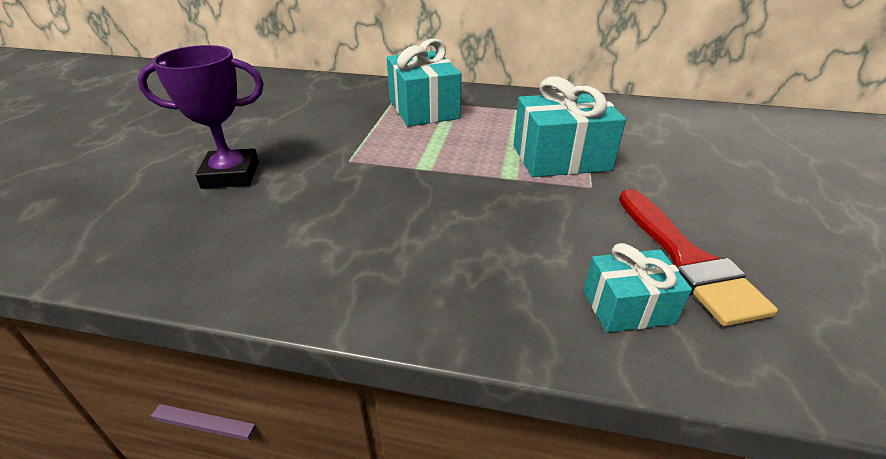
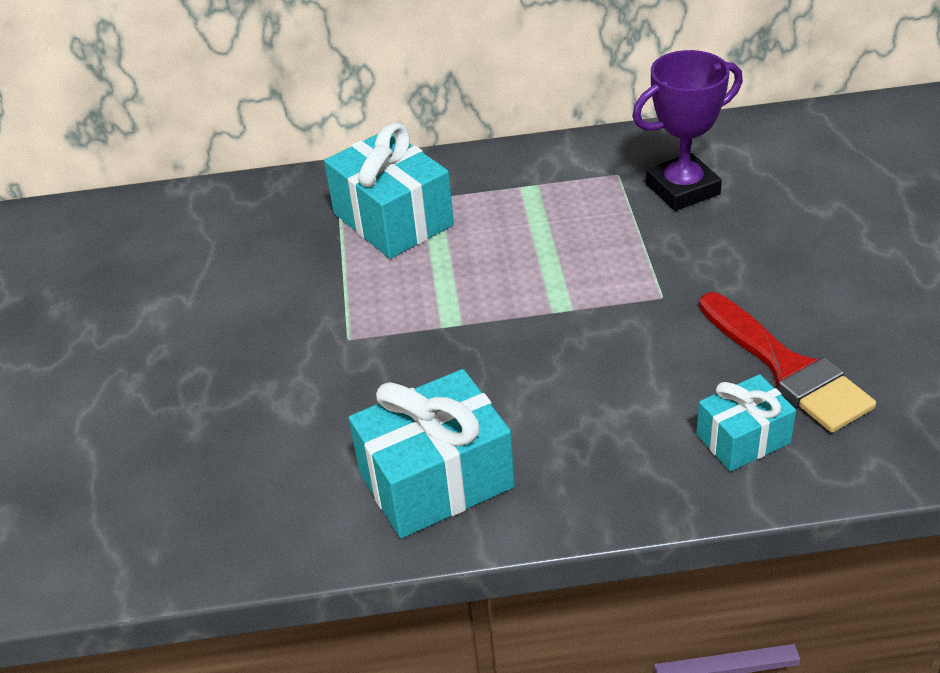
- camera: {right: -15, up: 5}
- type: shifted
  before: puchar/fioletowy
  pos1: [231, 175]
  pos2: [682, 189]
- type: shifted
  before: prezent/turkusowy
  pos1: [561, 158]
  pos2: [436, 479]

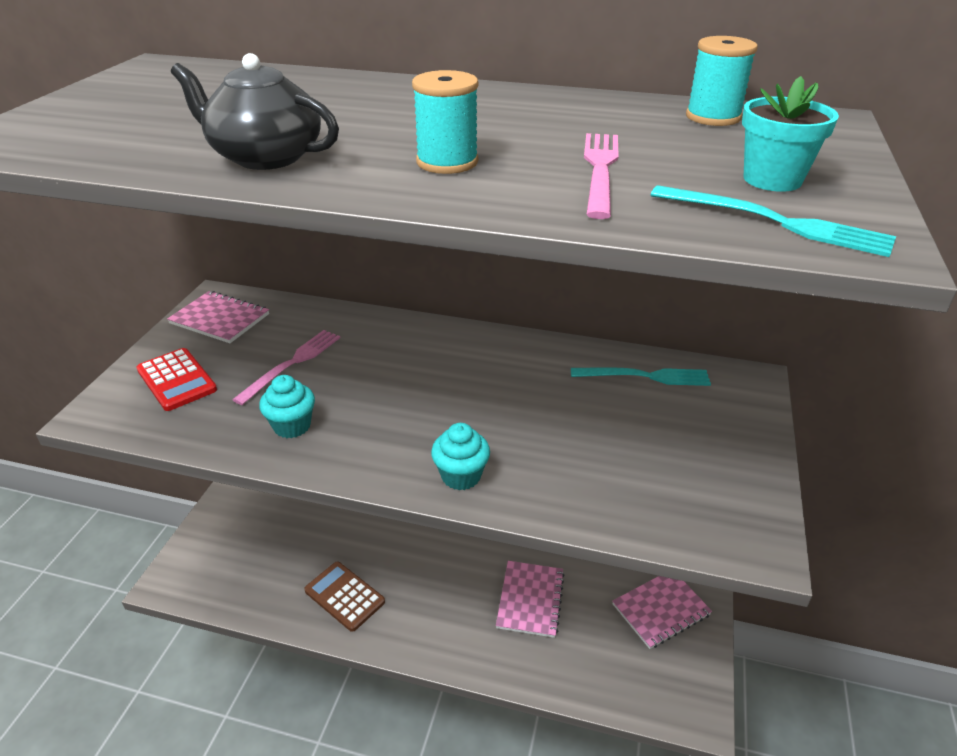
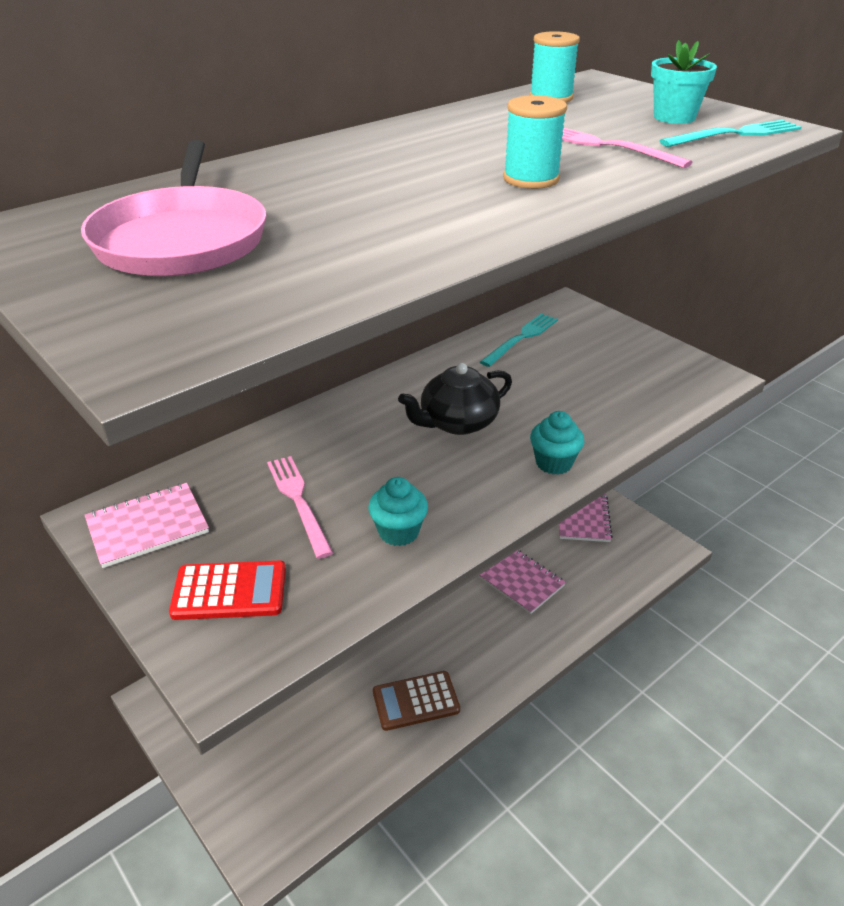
- camera: {right: -55, up: 0}
- type: shifted
  before: imbryk/czarny
  pos1: [265, 157]
  pos2: [457, 422]
- type: new
  after: patelnia/różowy
  pos2: [182, 239]

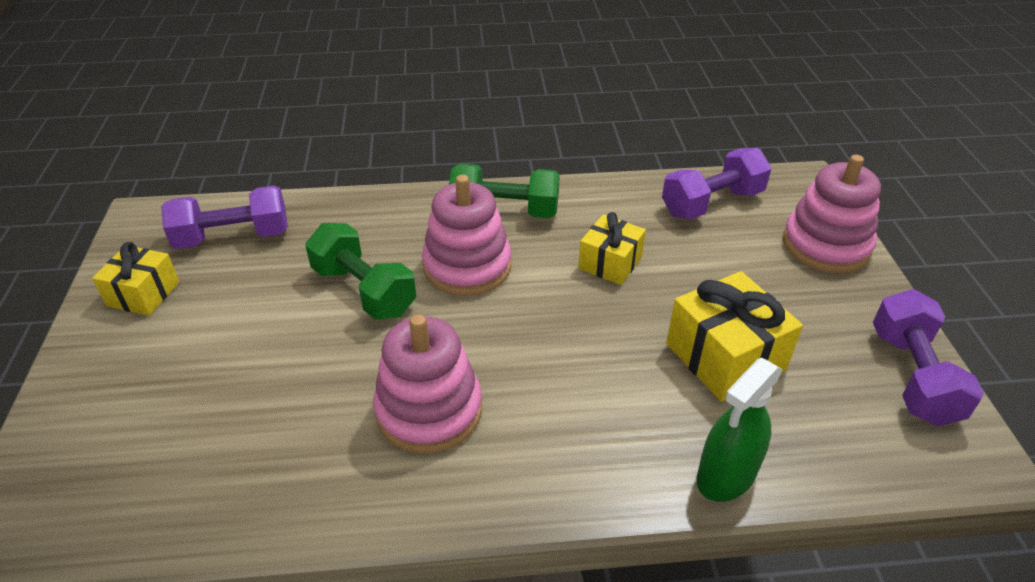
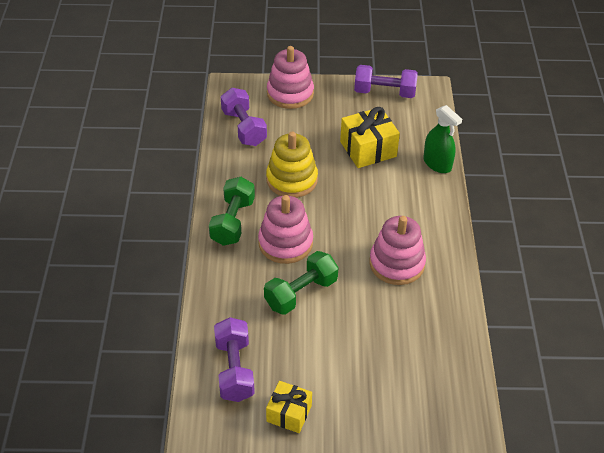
- camera: {right: -85, up: 5}
- type: swapped
  before: prezent/żółty
  after: zabawka nakładanka/żółty
  pos1: [610, 263]
  pos2: [292, 180]

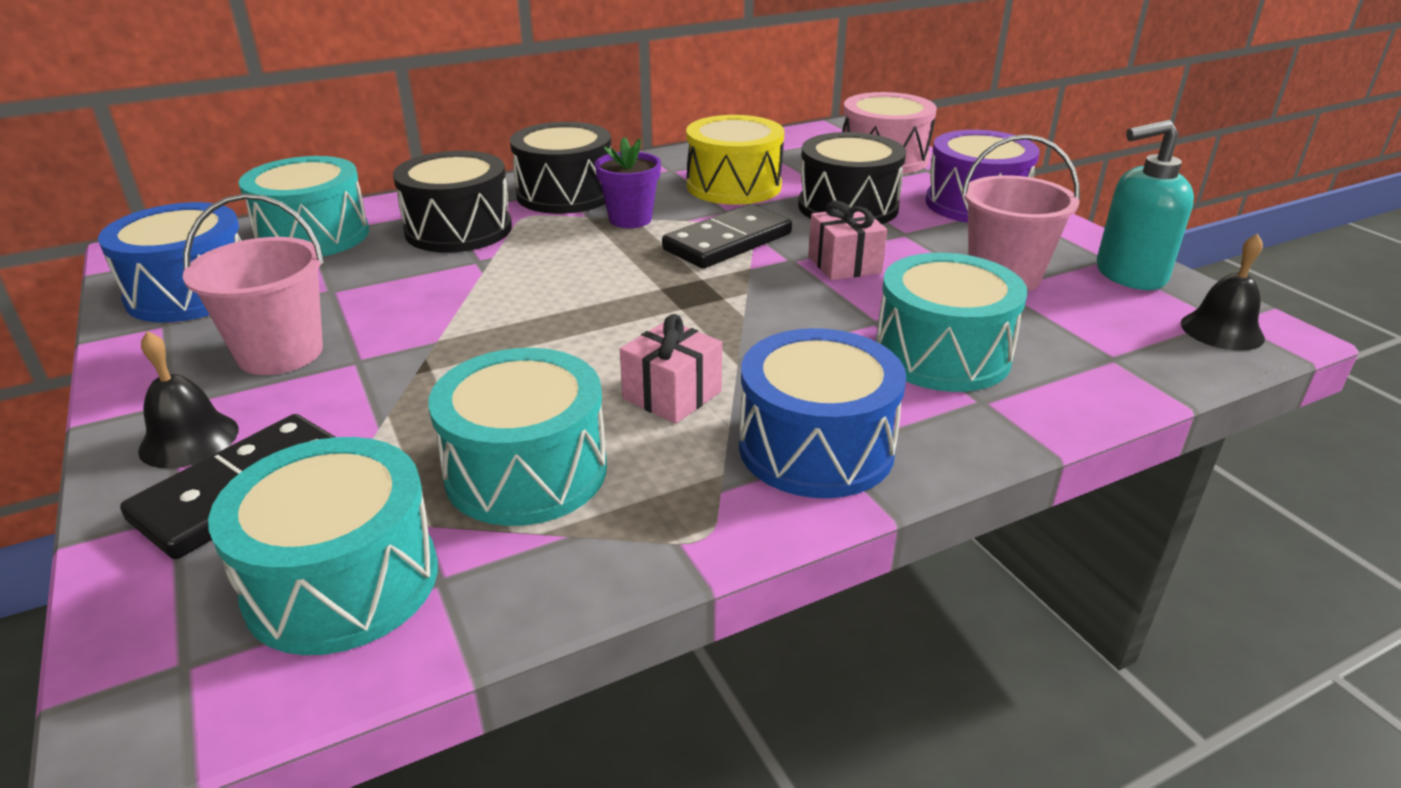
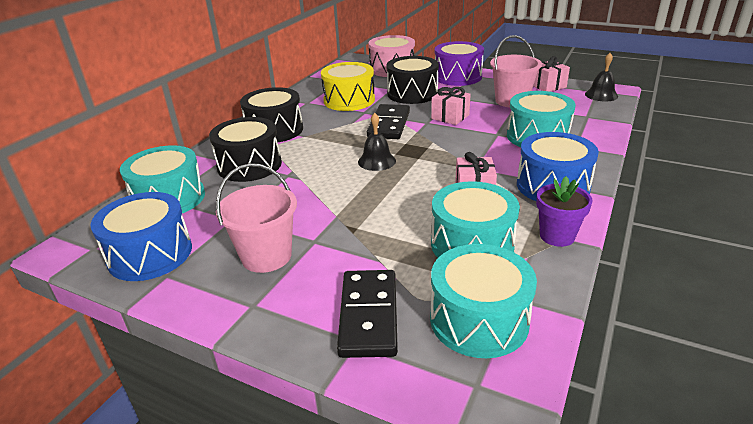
- camera: {right: -35, up: 0}
- type: swapped
  before: dozownik mydła/turkusowy
  after: prezent/różowy
  pos1: [1129, 275]
  pos2: [548, 86]
- type: shifted
  before: doniczka/fioletowy
  pos1: [630, 219]
  pos2: [557, 236]
- type: shifted
  before: dzwonek/czarny
  pos1: [189, 439]
  pos2: [376, 161]

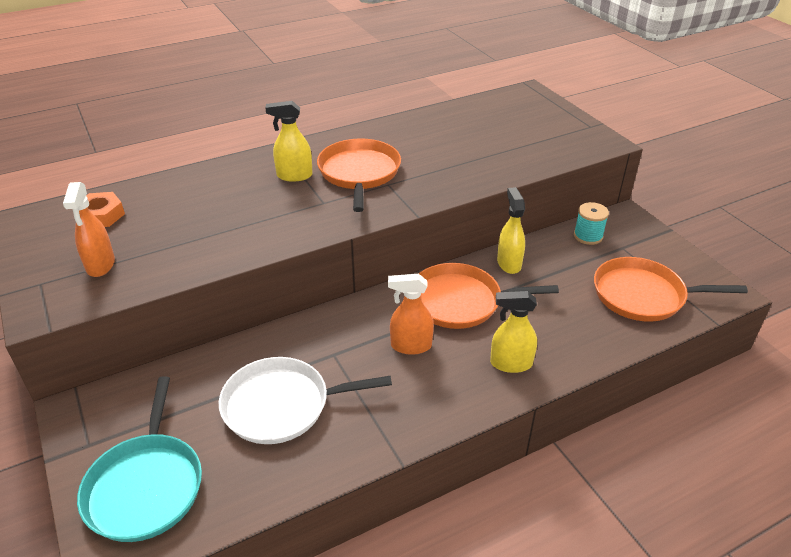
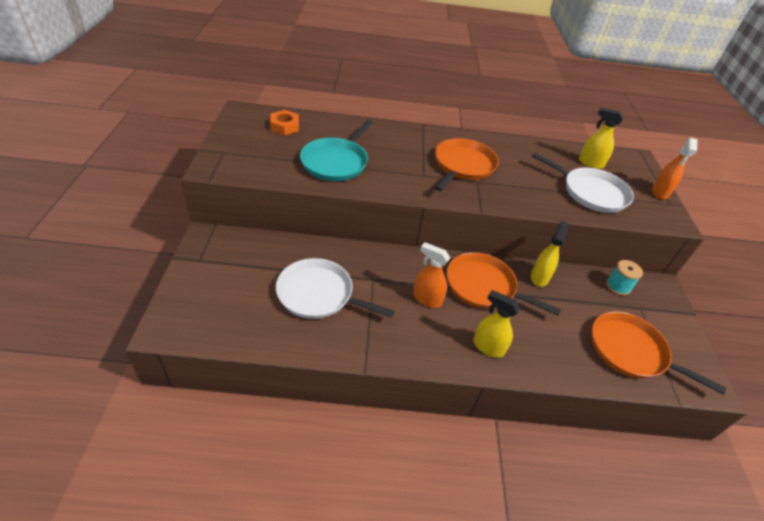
- camera: {right: 25, up: 5}
- type: shifted
  before: spryskiwacz/żółty
  pos1: [294, 176]
  pos2: [590, 163]
- type: shifted
  before: spryskiwacz/pomarańczowy
  pos1: [100, 265]
  pos2: [660, 192]
- type: shifted
  before: patelnia/turkusowy
  pos1: [146, 486]
  pos2: [336, 162]
- type: new
  after: patelnia/biały
  pos2: [591, 192]

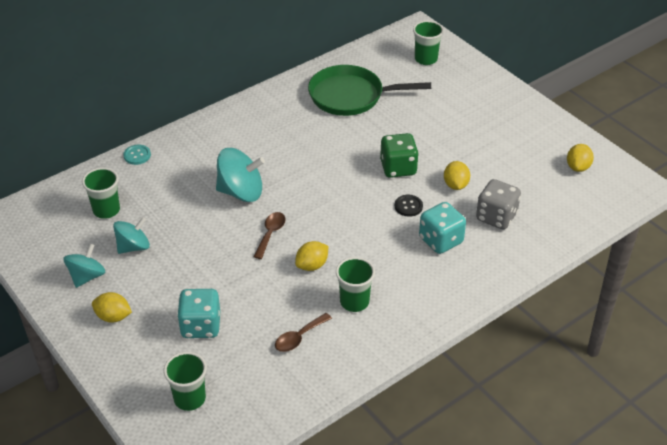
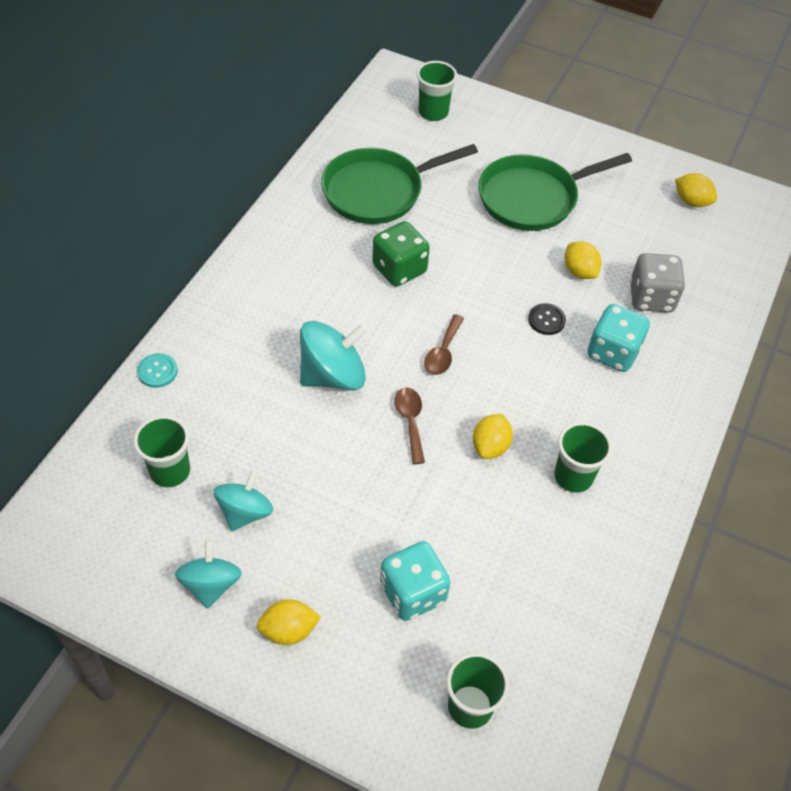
- camera: {right: -30, up: 10}
- type: shifted
  before: kostka do gry/zielony
  pos1: [398, 168]
  pos2: [399, 269]
- type: rotated
  before: cytryna/żółty
  pos1: [578, 167]
  pos2: [691, 202]
  turn: -45
- type: shifted
  before: łyżka/brązowy
  pos1: [299, 337]
  pos2: [443, 352]
- type: new
  after: patelnia/zielony
  pos2: [532, 198]

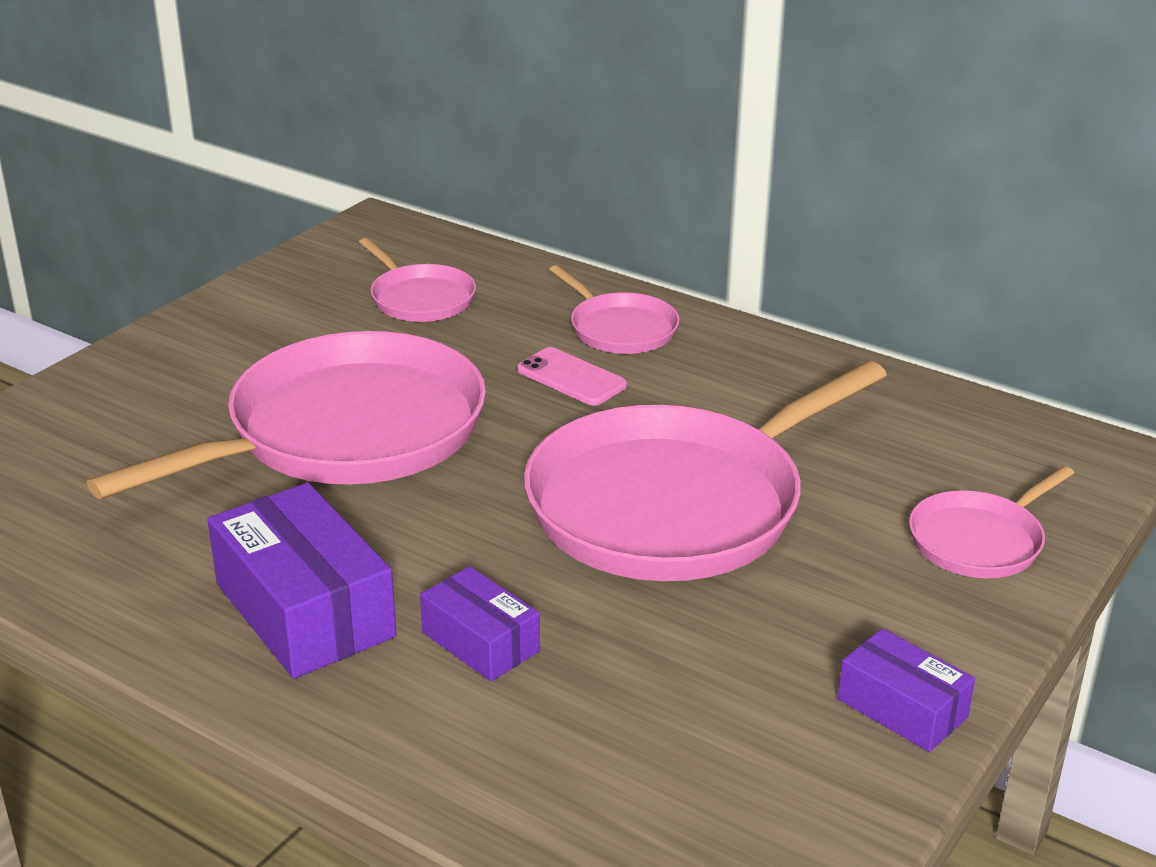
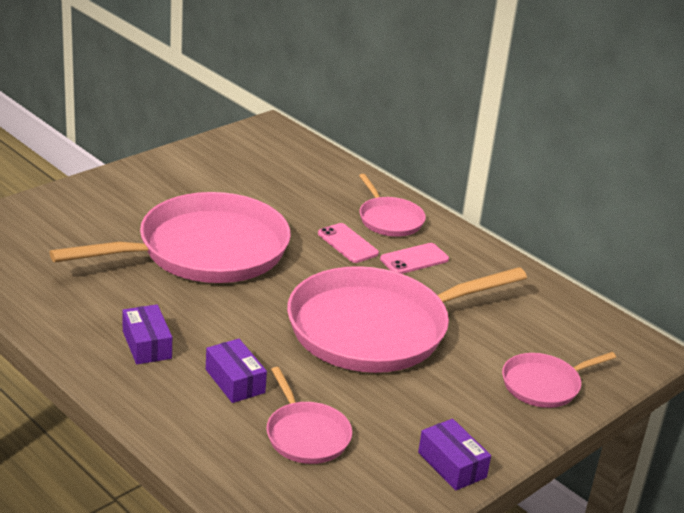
- camera: {right: 10, up: 0}
- type: shifted
  before: patelnia/różowy
  pos1: [420, 298]
  pos2: [306, 435]
- type: scaled
  before: pudełko/fioletowy
  pos1: [304, 610]
  pos2: [147, 345]
  scale: 0.58
- type: new
  after: telefon/różowy
  pos2: [414, 259]

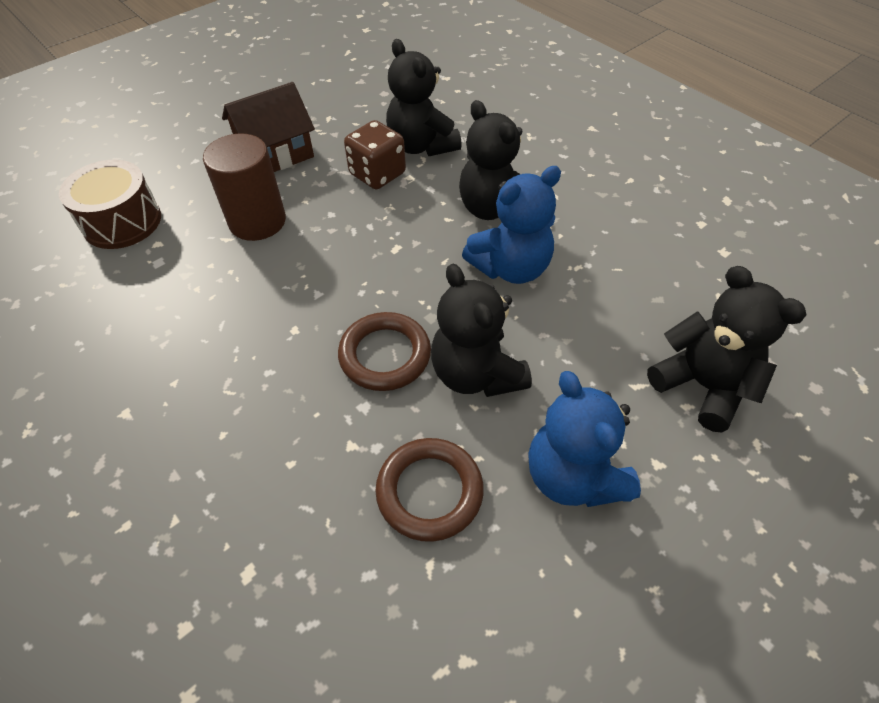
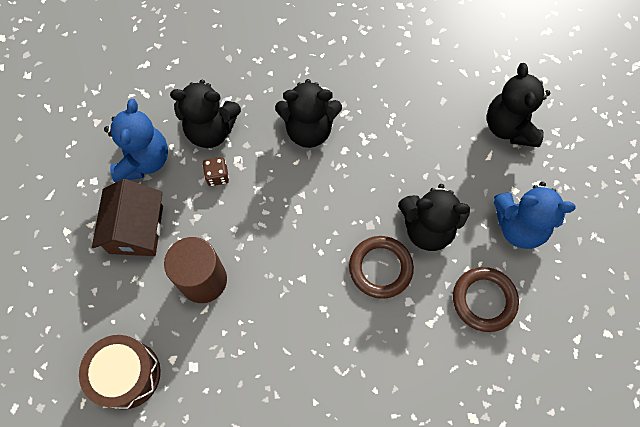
- camera: {right: -55, up: 15}
- type: scaled
  before: kostka do gry/brązowy
  pos1: [377, 174]
  pos2: [217, 176]
  scale: 0.59
- type: shifted
  before: miś/niebieski
  pos1: [511, 268]
  pos2: [144, 160]
- type: rotated
  before: miś/czarny
  pos1: [702, 385]
  pos2: [509, 127]
  turn: -90

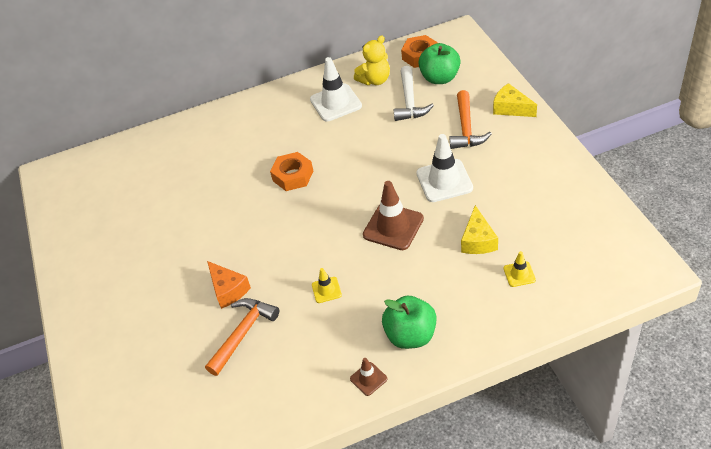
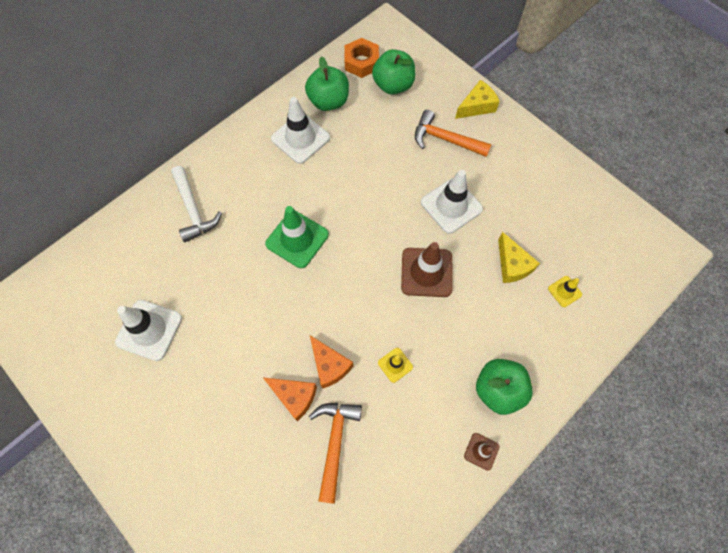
- camera: {right: -30, up: 20}
- type: swapped
  before: miś/żółty
  after: jabłko/zielony
  pos1: [375, 80]
  pos2: [328, 101]
- type: shifted
  before: młotek/biały
  pos1: [410, 101]
  pos2: [194, 210]
- type: rotated
  before: ser/żółty
  pos1: [511, 108]
  pos2: [477, 106]
  turn: 135
- type: rotated
  before: młotek/pomarańczowy
  pos1: [466, 128]
  pos2: [445, 139]
  turn: 135
- type: swapped
  before: nakrętka/pomarańczowy
  after: pachołek/zielony
  pos1: [293, 176]
  pos2: [297, 239]
- type: new
  after: pachołek/biały
  pos2: [149, 330]
- type: new
  after: ser/pomarańczowy
  pos2: [329, 365]

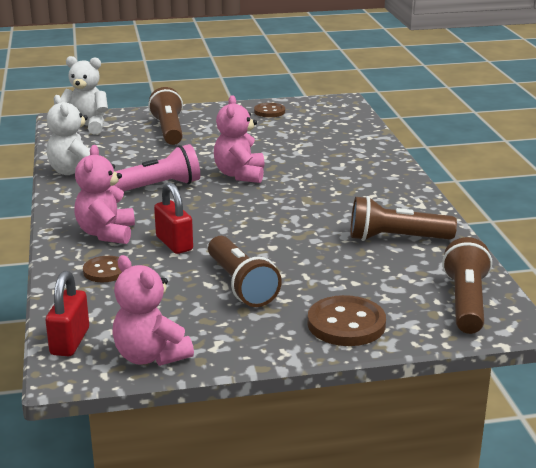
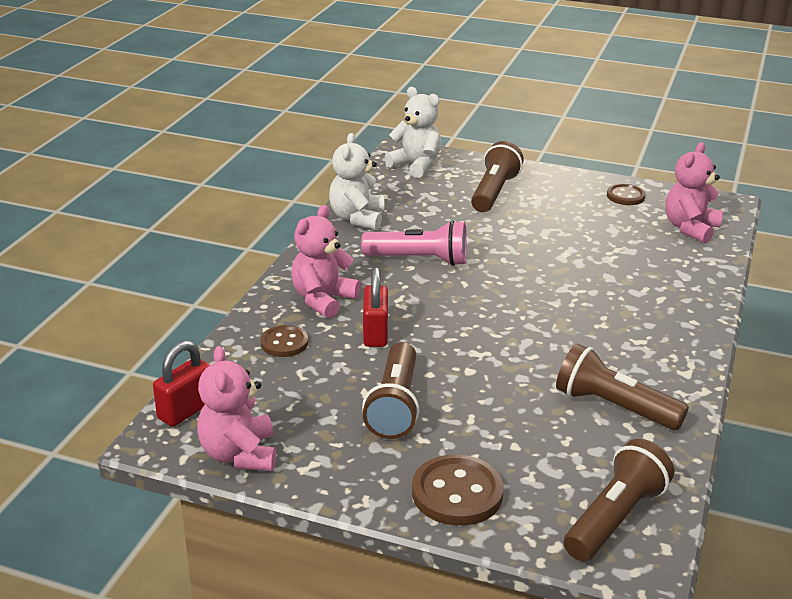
- camera: {right: 30, up: 5}
- type: shifted
  before: miś/różowy
  pos1: [240, 175]
  pos2: [690, 228]

